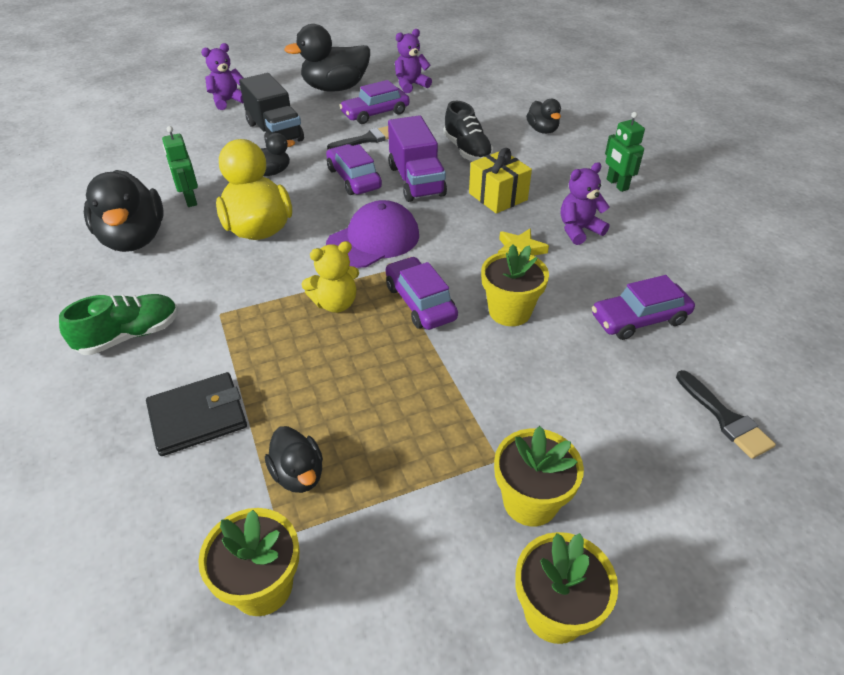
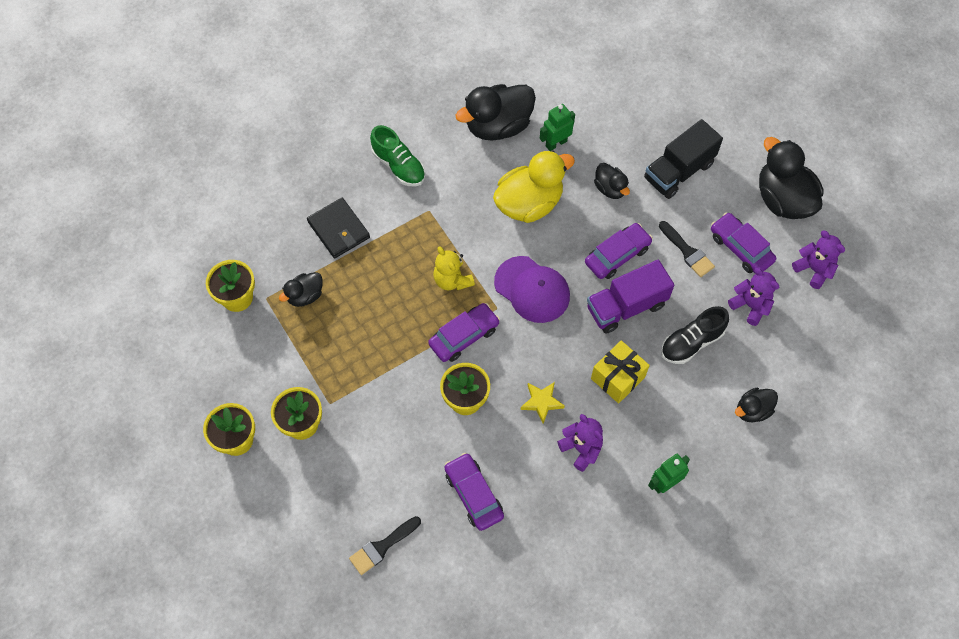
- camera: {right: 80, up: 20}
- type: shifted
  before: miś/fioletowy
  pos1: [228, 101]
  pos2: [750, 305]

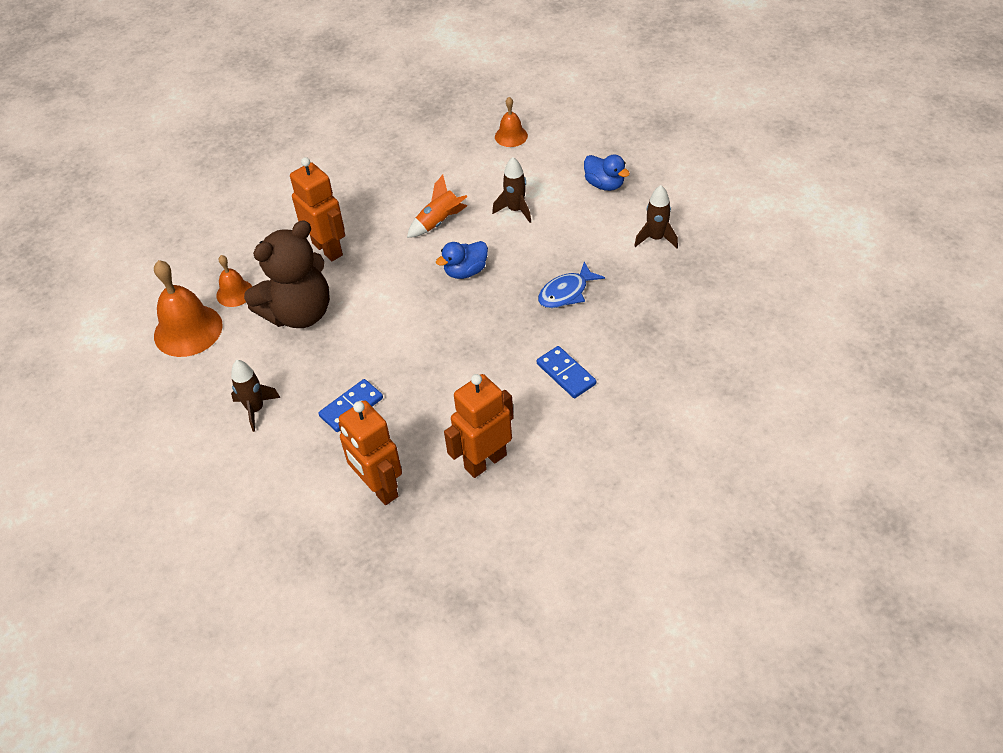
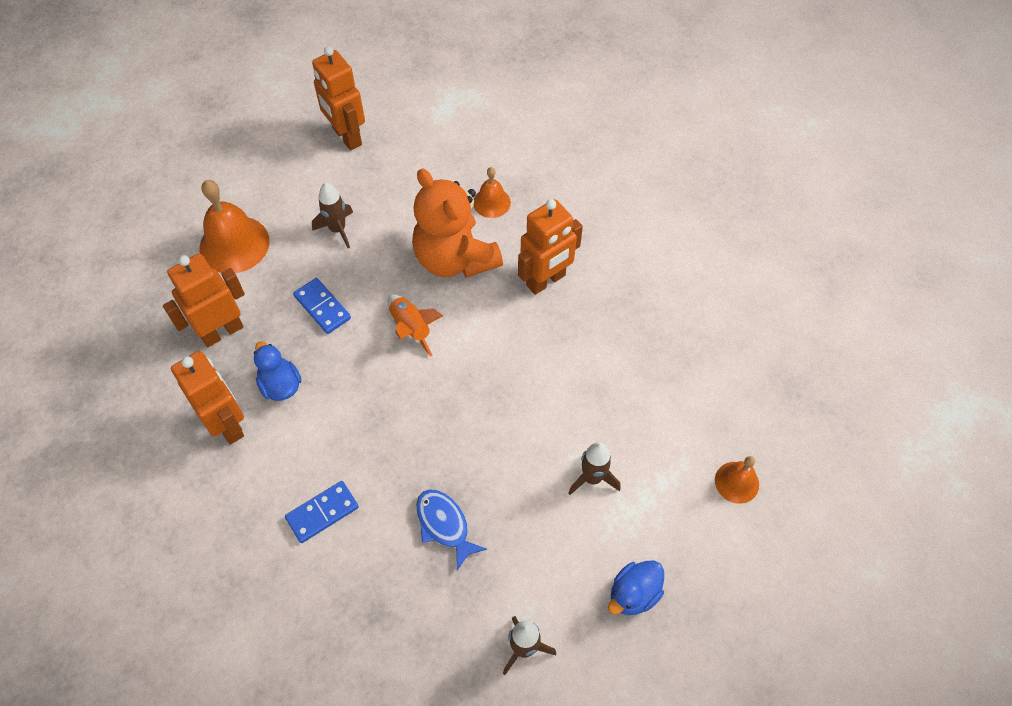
- camera: {right: 90, up: 10}
- type: shifted
  before: rakieta/pomarańczowy
  pos1: [439, 222]
  pos2: [411, 328]
- type: repainted
  before: miś/brązowy
  after: miś/pomarańczowy
  pos1: [299, 313]
  pos2: [455, 258]
- type: shifted
  before: kaczka/niebieski
  pos1: [465, 271]
  pos2: [280, 385]
- type: shifted
  before: dzwonek/pomarańczowy
  pos1: [188, 330]
  pos2: [234, 244]
- type: new
  after: robot/pomarańczowy
  pos2: [346, 137]

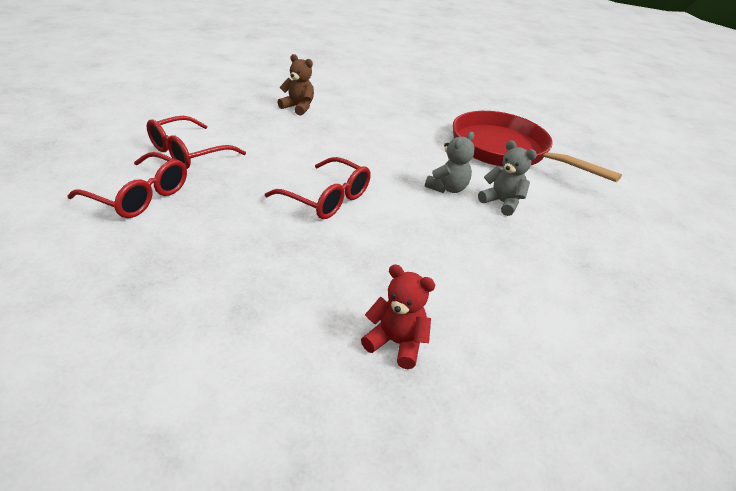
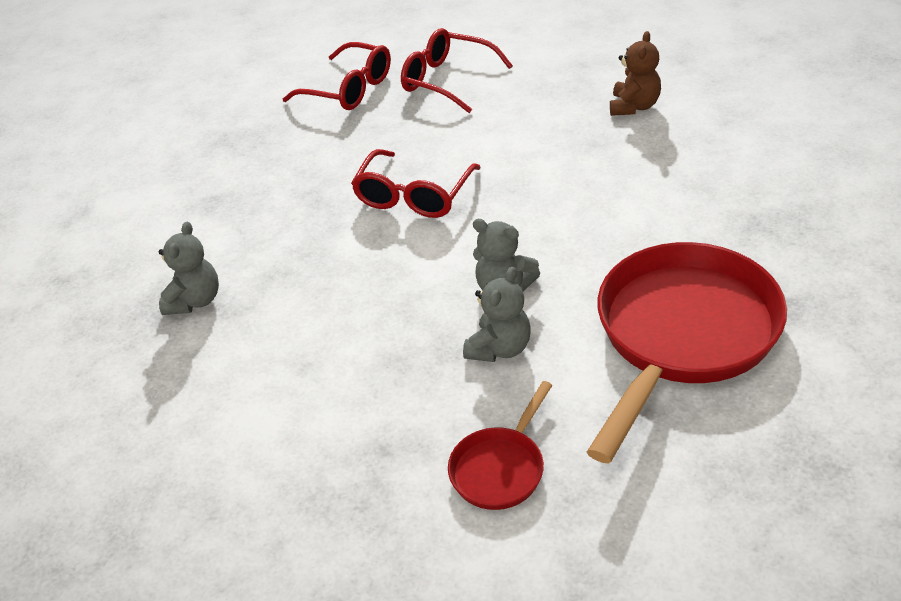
- camera: {right: 85, up: 5}
- type: rotated
  before: okulary/czerwony
  pos1: [140, 196]
  pos2: [349, 89]
  turn: -75
- type: repainted
  before: miś/czerwony
  after: miś/szary
  pos1: [396, 343]
  pos2: [195, 301]
- type: new
  after: patelnia/czerwony
  pos2: [500, 468]

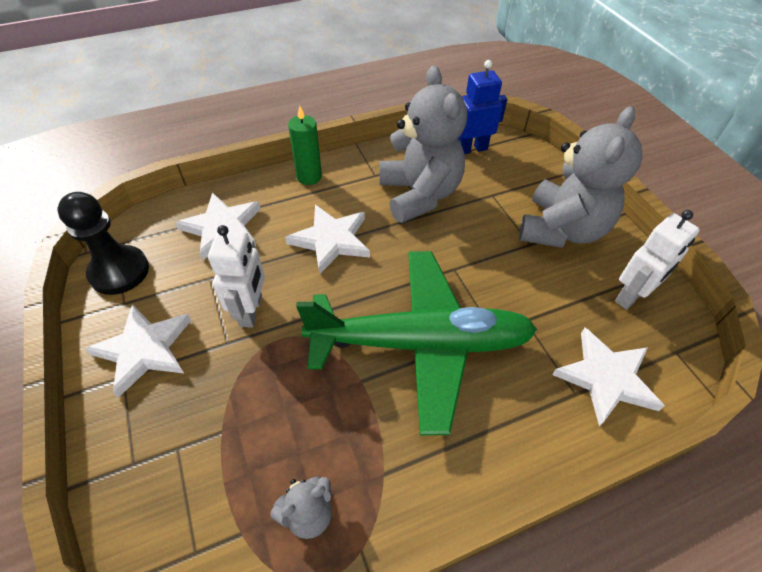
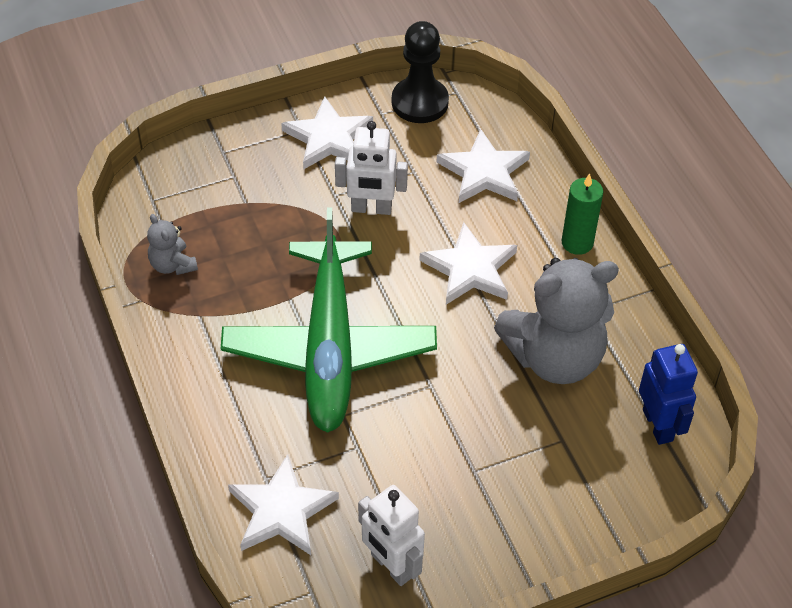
- camera: {right: 90, up: 0}
- type: gone
  before: miś/szary
  pos1: [562, 229]

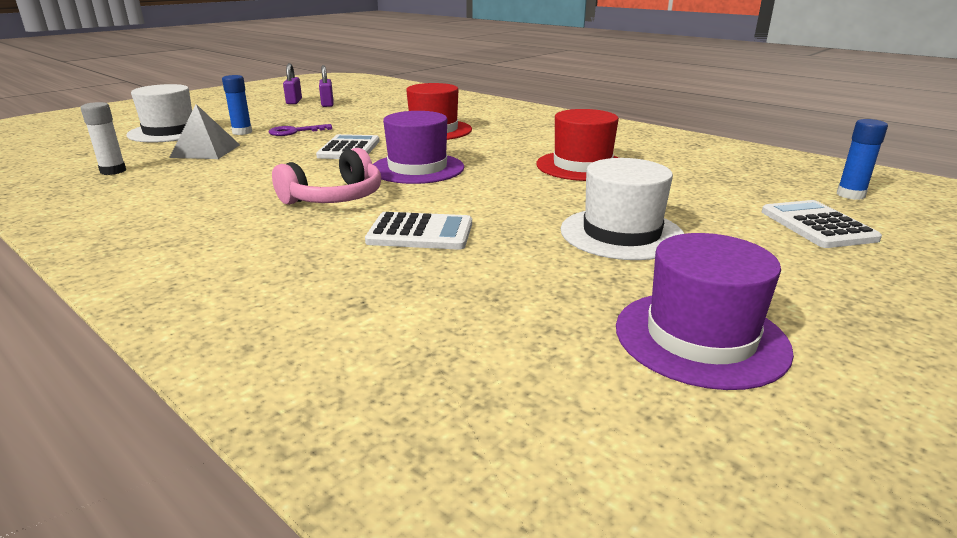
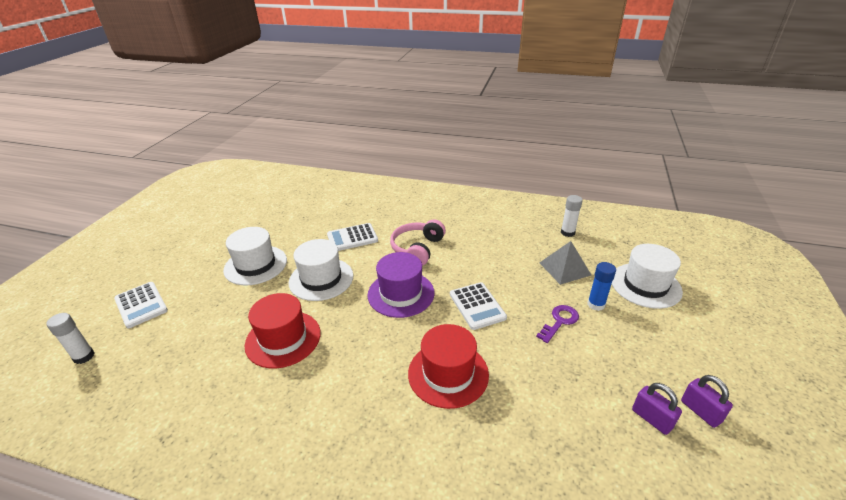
- camera: {right: 155, up: 10}
- type: repainted
  before: klej w sztyfcie/niebieski
  after: klej w sztyfcie/biały
  pos1: [850, 195]
  pos2: [84, 356]
- type: gone
  before: kapelusz/fioletowy
  pos1: [700, 338]
- type: new
  after: kapelusz/biały
  pos2: [321, 279]

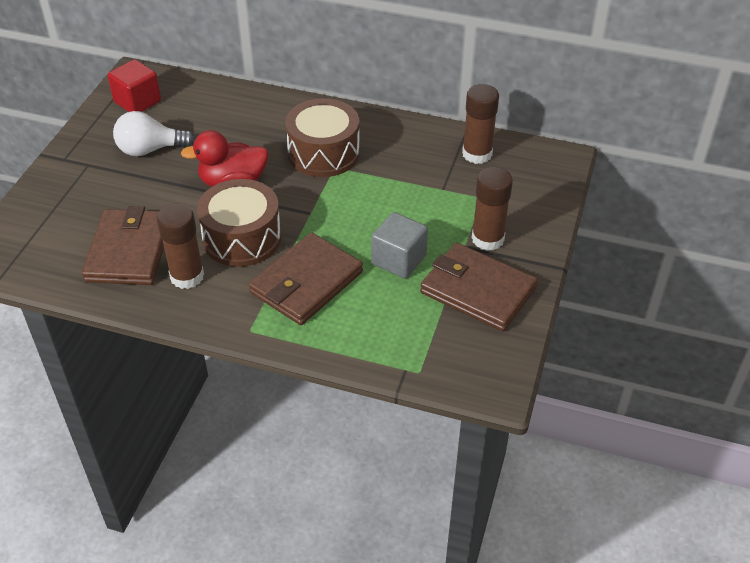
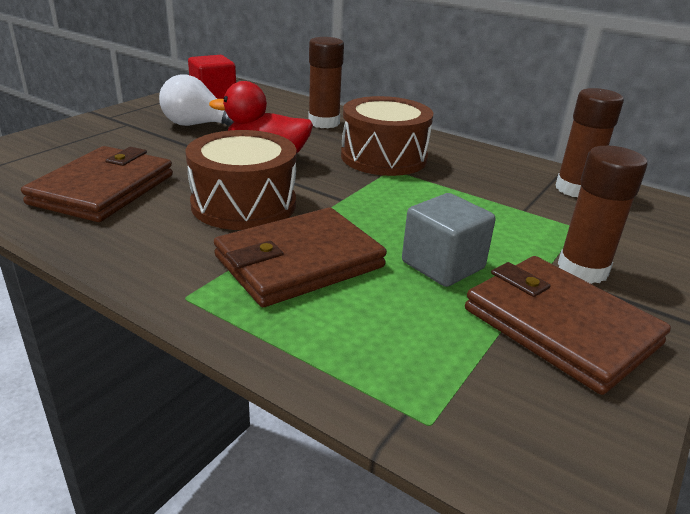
- camera: {right: 15, up: -15}
- type: shifted
  before: klej w sztyfcie/brązowy
  pos1: [187, 276]
  pos2: [324, 122]

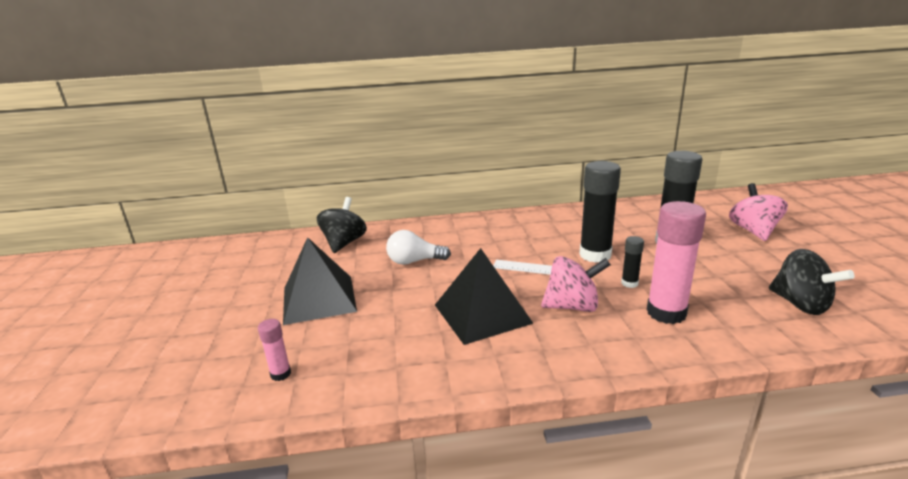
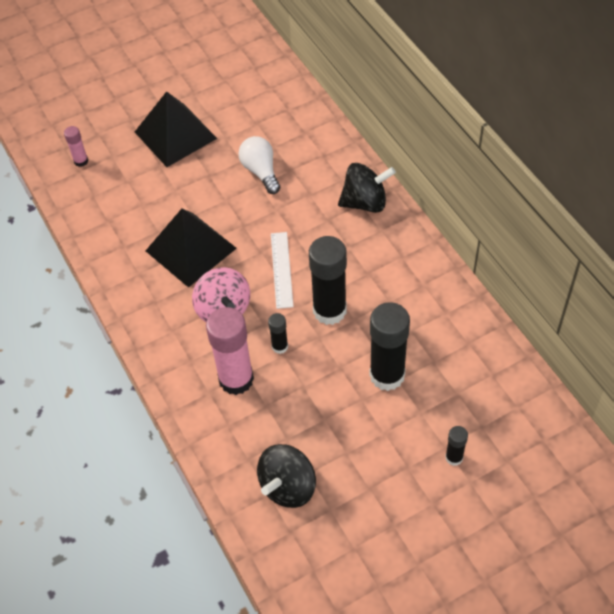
- camera: {right: 70, up: 30}
- type: swapped
  before: bączek/różowy
  after: klej w sztyfcie/czarny
  pos1: [753, 231]
  pos2: [454, 457]
- type: shifted
  before: bączek/czarny
  pos1: [344, 243]
  pos2: [365, 202]

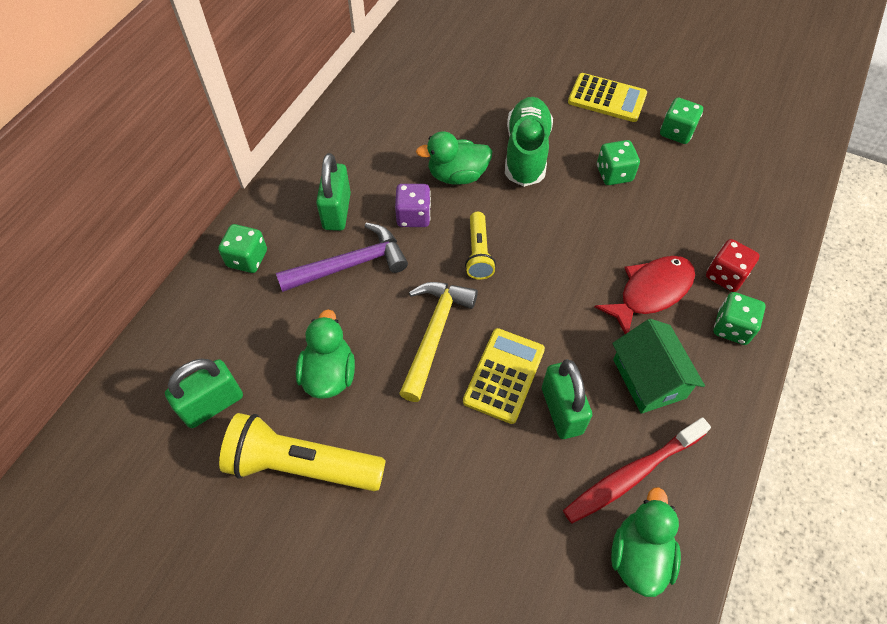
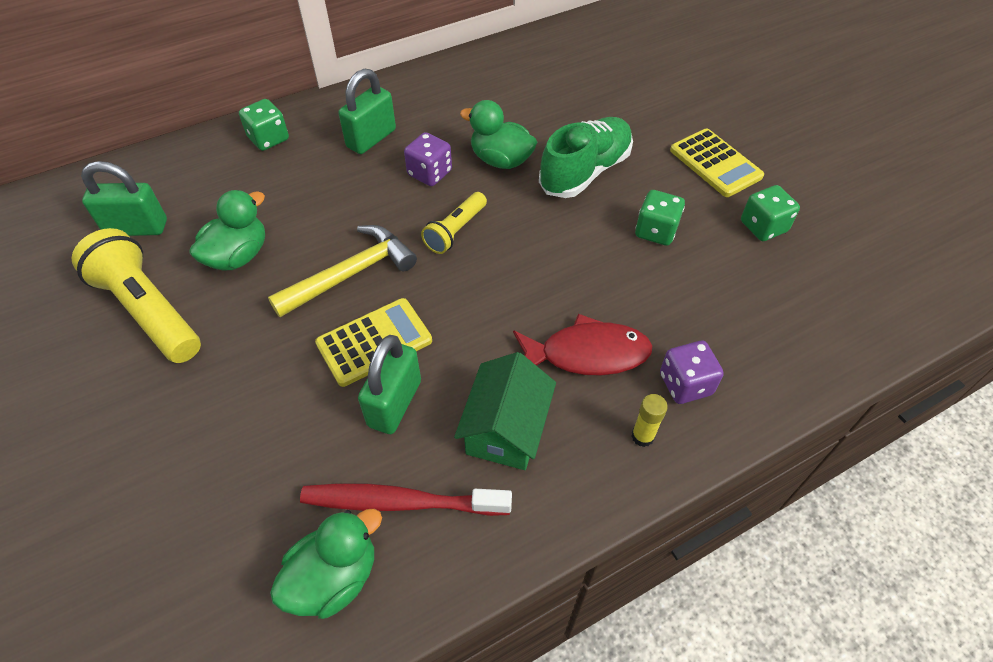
- camera: {right: 35, up: -5}
- type: gone
  before: młotek/fioletowy
  pos1: [350, 265]
- type: repainted
  before: kostka do gry/czerwony
  after: kostka do gry/fioletowy
  pos1: [725, 275]
  pos2: [685, 384]
- type: swapped
  before: kostka do gry/zielony
  after: klej w sztyfcie/żółty
  pos1: [732, 327]
  pos2: [642, 436]

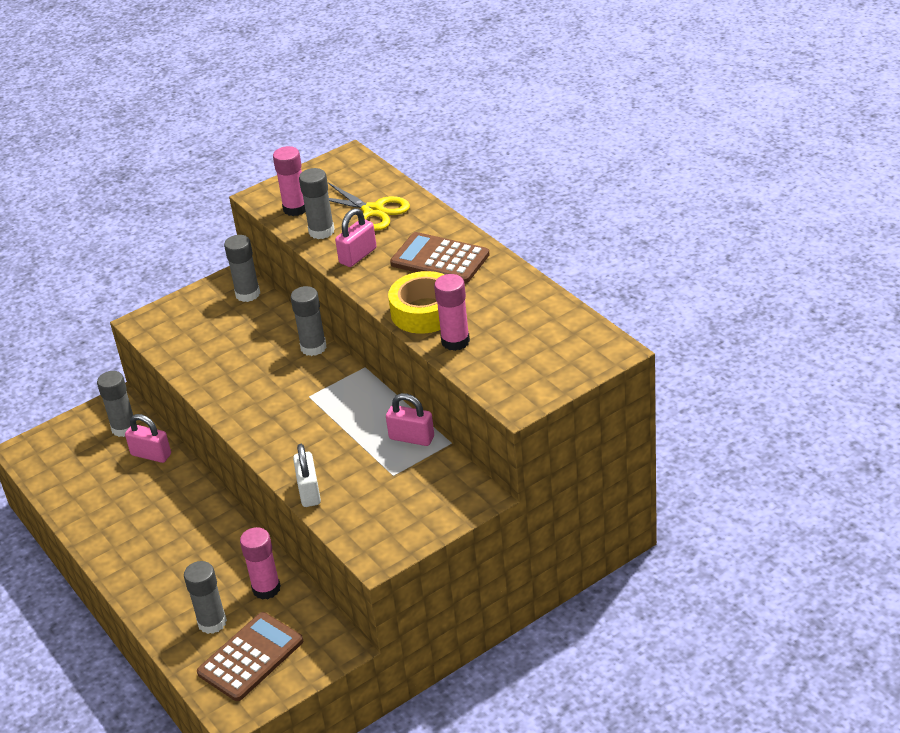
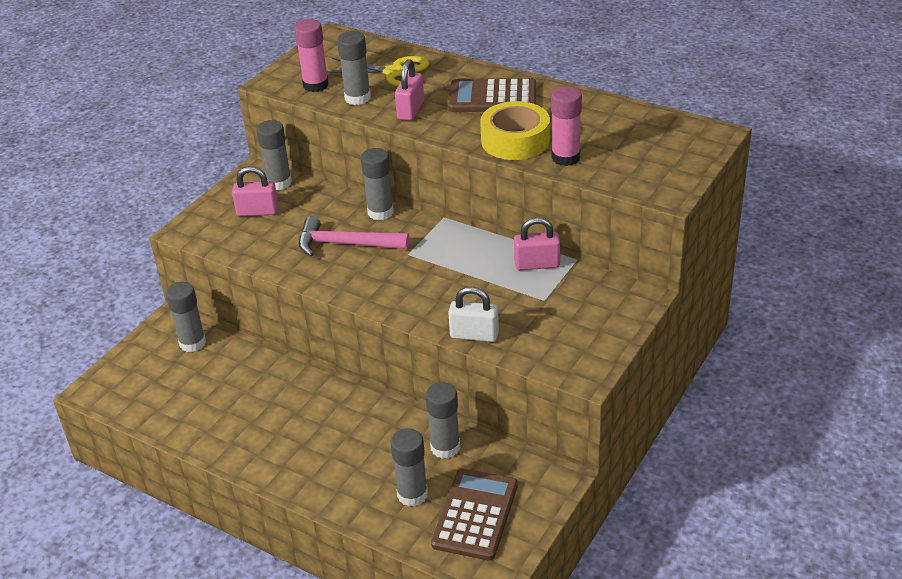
- camera: {right: -25, up: 0}
- type: shifted
  before: kłódka/różowy
  pos1: [151, 455]
  pos2: [257, 211]
- type: rotated
  before: kłódka/biały
  pos1: [309, 492]
  pos2: [474, 335]
  turn: -45
- type: repainted
  before: klej w sztyfcie/różowy
  after: klej w sztyfcie/szary
  pos1: [266, 588]
  pos2: [445, 447]
- type: new
  after: młotek/różowy
  pos2: [345, 244]

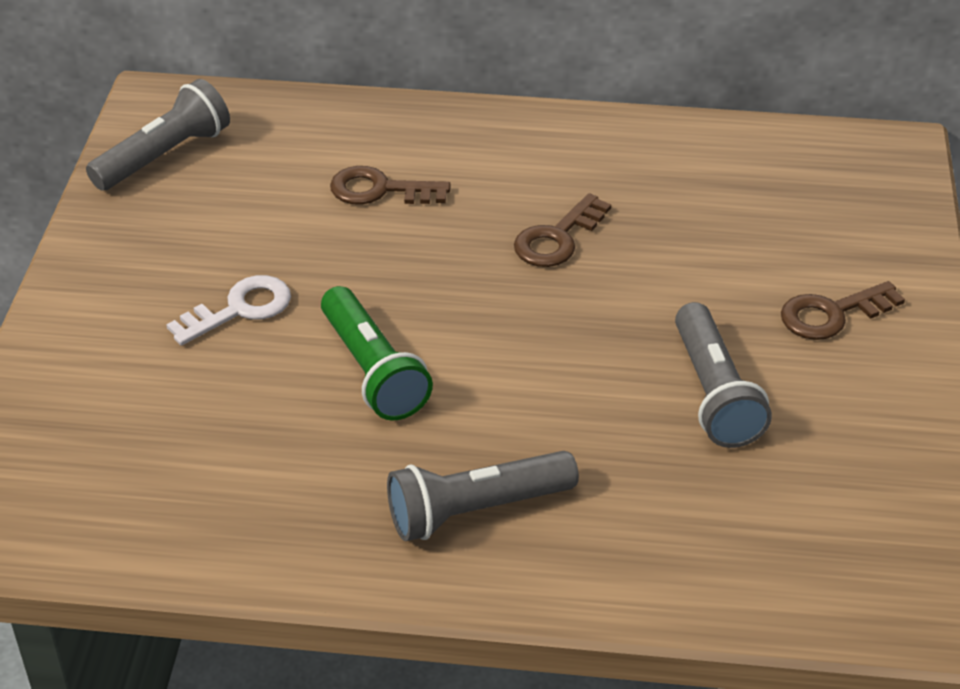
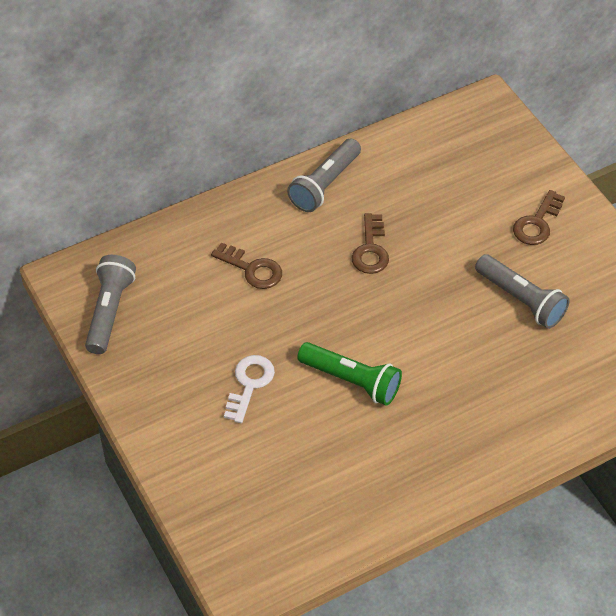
- camera: {right: -35, up: 10}
- type: rotated
  before: klucz/brązowy
  pos1: [380, 190]
  pos2: [252, 269]
  turn: -120
- type: shifted
  before: latarka/szary
  pos1: [476, 510]
  pos2: [325, 184]

